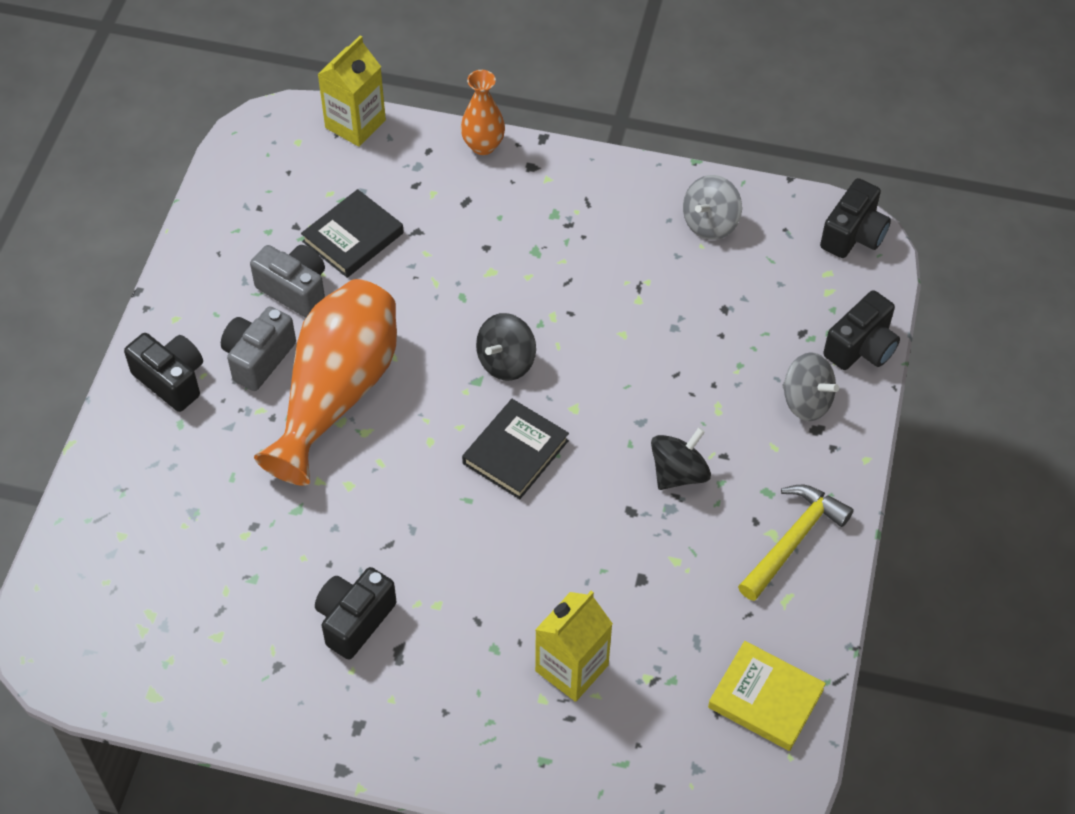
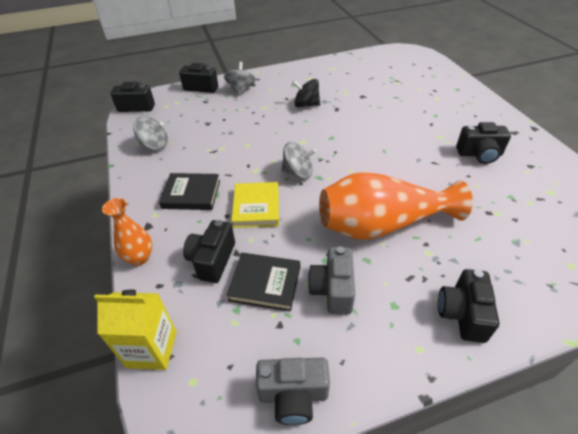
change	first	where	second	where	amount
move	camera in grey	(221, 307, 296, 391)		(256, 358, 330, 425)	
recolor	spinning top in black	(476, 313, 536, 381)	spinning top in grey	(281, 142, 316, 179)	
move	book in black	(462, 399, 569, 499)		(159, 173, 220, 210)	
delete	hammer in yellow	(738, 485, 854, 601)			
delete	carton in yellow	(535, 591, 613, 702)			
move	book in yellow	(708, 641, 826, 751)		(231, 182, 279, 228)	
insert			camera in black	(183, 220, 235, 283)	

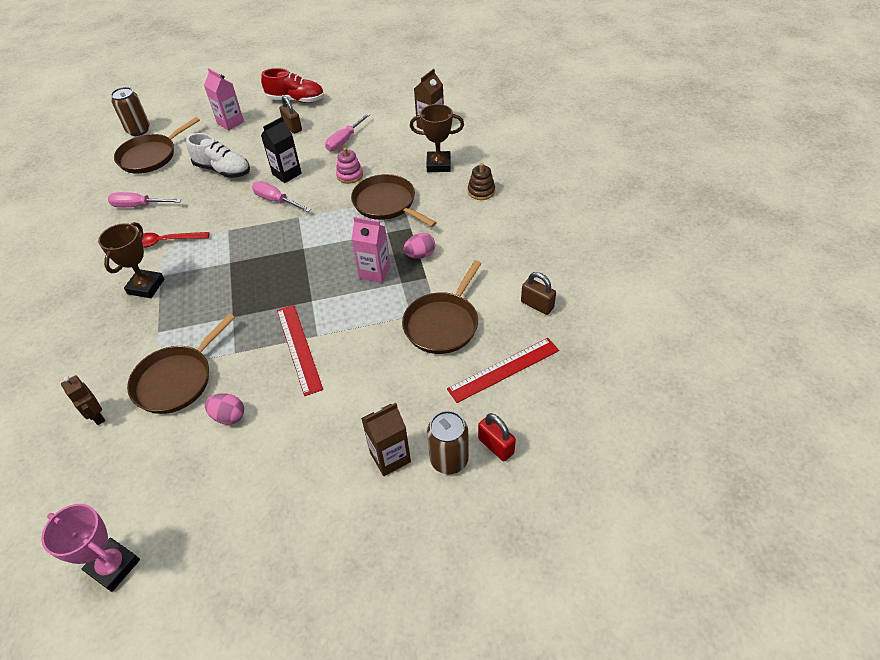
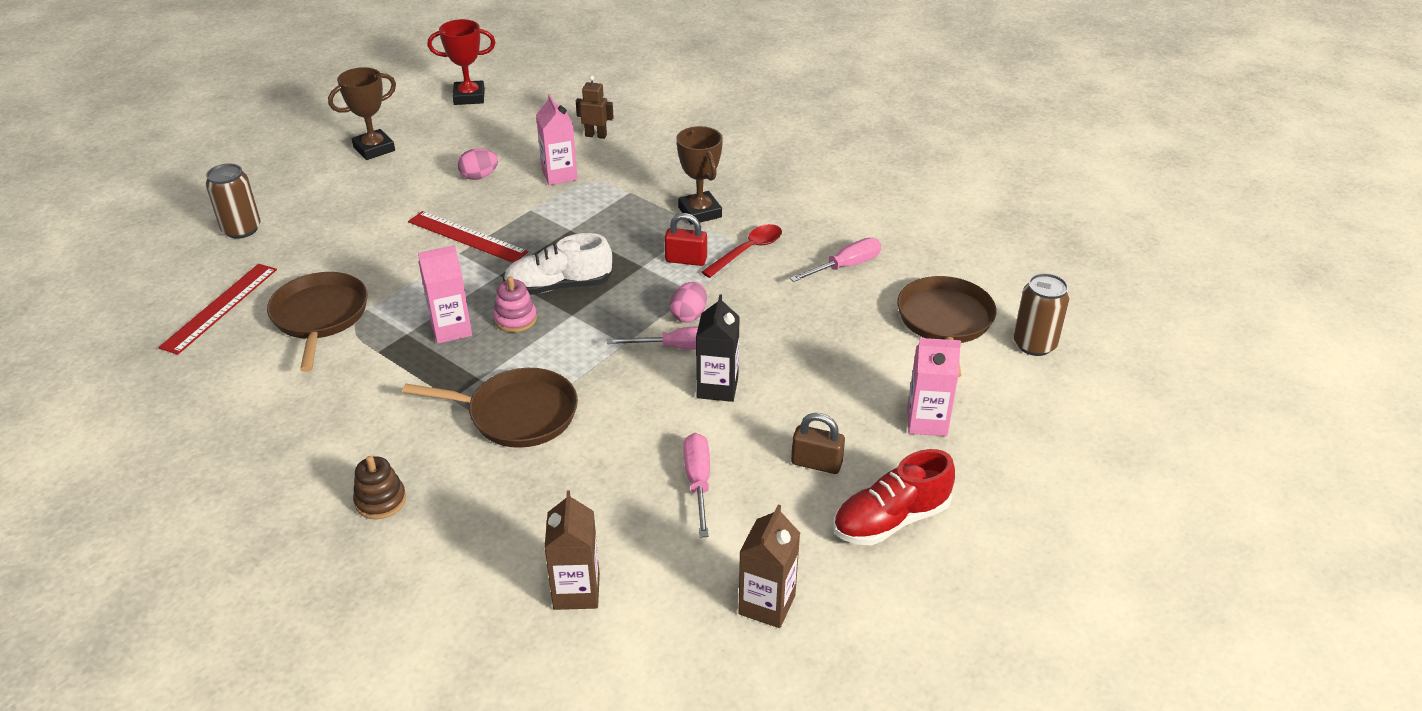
change	first	where	second	where	amount
move	trophy in brown	(410, 104, 464, 172)		(328, 67, 396, 160)	
move	shoe in white	(186, 133, 250, 178)		(503, 233, 612, 295)	
move	stacking toy in pink	(336, 147, 363, 184)		(493, 276, 537, 333)	
move	egg in pink	(404, 233, 435, 259)		(670, 282, 707, 322)	
delete	padlock in brown	(521, 272, 556, 315)			
replace	pan in brown	(127, 314, 235, 414)	carton in pink	(536, 94, 578, 185)	
move	carton in brown	(361, 403, 411, 476)		(738, 505, 800, 628)	
move	padlock in red	(478, 413, 516, 461)		(664, 213, 707, 266)	
recolor	trophy in pink	(41, 504, 140, 592)	trophy in red	(428, 19, 495, 105)	

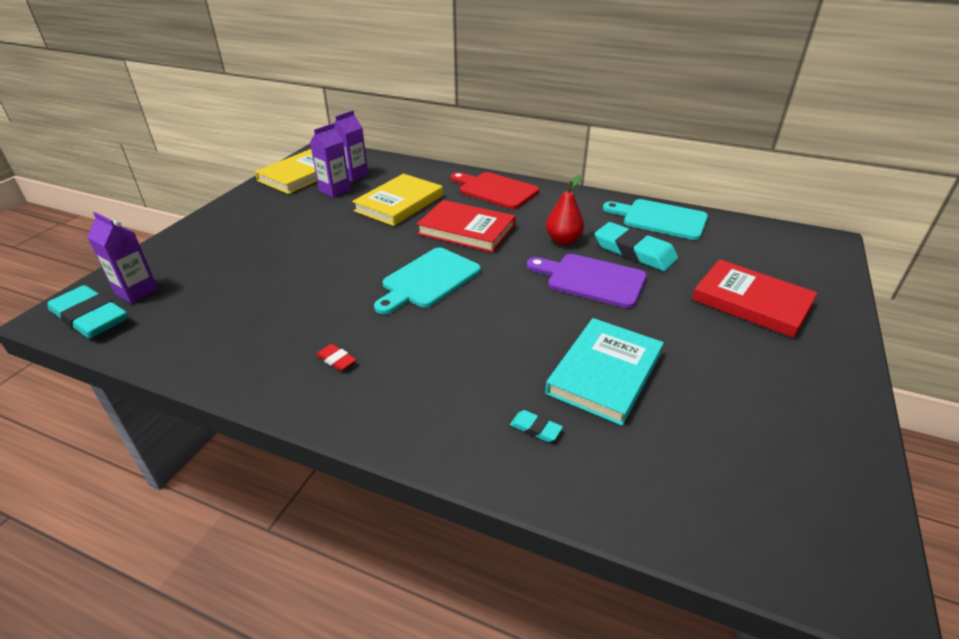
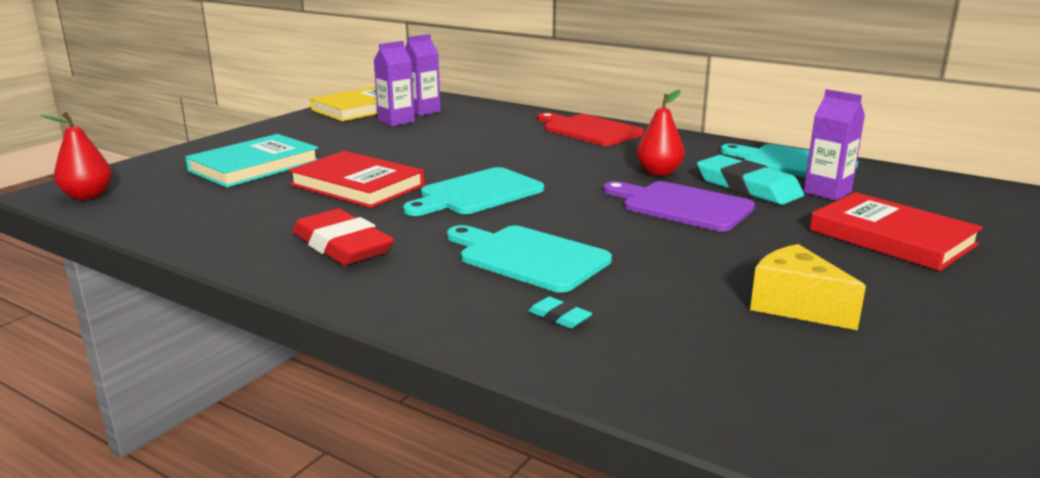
change	first	where	second	where	amount
delete	book in yellow	(352, 174, 443, 226)			
move	book in red	(416, 200, 516, 253)		(288, 151, 425, 208)	
move	carton in purple	(87, 212, 158, 304)		(804, 89, 865, 201)	
replace	eraser in turquoise	(47, 285, 127, 338)	pear in red	(40, 112, 112, 200)	
move	book in turquoise	(545, 318, 664, 426)		(185, 134, 318, 188)	
resize	eraser in red	(316, 344, 356, 371)		(293, 209, 394, 266)	x2.32
insert			cutting board in turquoise	(447, 225, 612, 292)	
insert			cheese in yellow	(750, 244, 866, 330)	

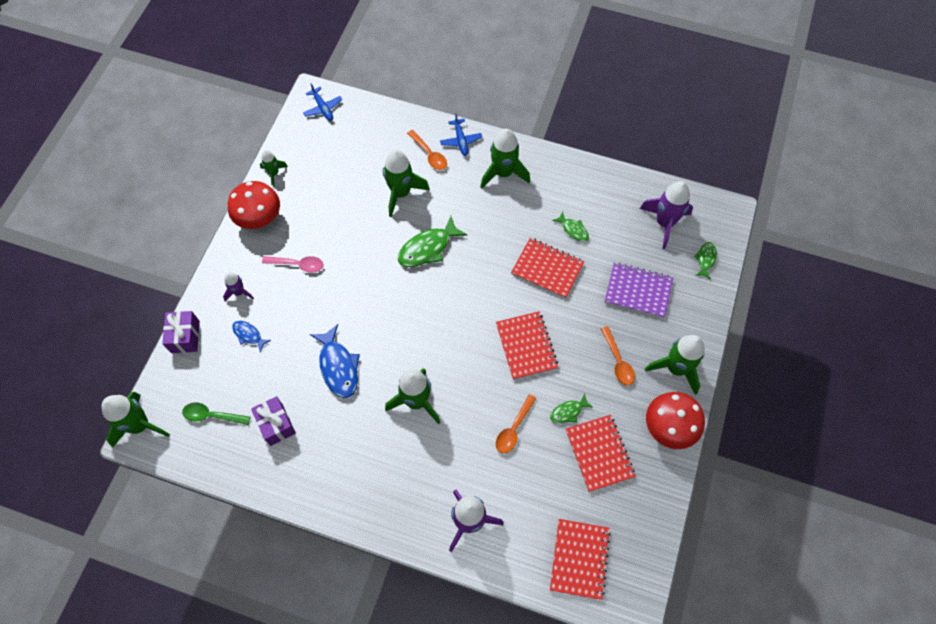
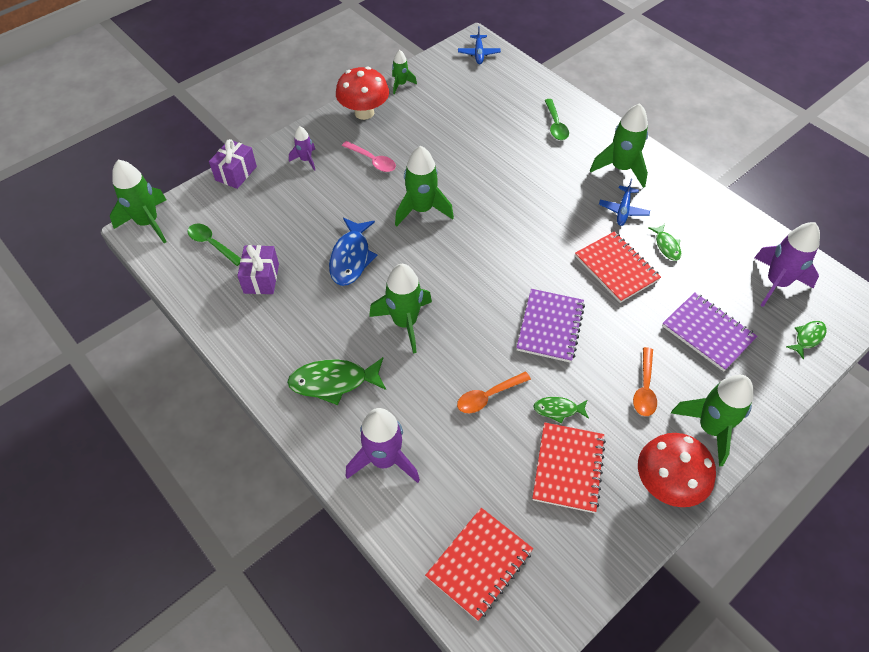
change	first	where	second	where	amount
move	plane in blue	(440, 113, 482, 156)		(599, 179, 650, 226)	
recolor	spoon in orange	(407, 130, 447, 170)	spoon in green	(545, 99, 569, 140)	
move	rocket in green	(383, 150, 430, 217)		(395, 146, 454, 227)	
move	fish in green	(398, 216, 468, 267)		(287, 357, 386, 405)	
recolor	notebook in red	(496, 311, 558, 380)	notebook in purple	(516, 289, 585, 363)	
delete	fish in blue	(232, 321, 271, 353)			

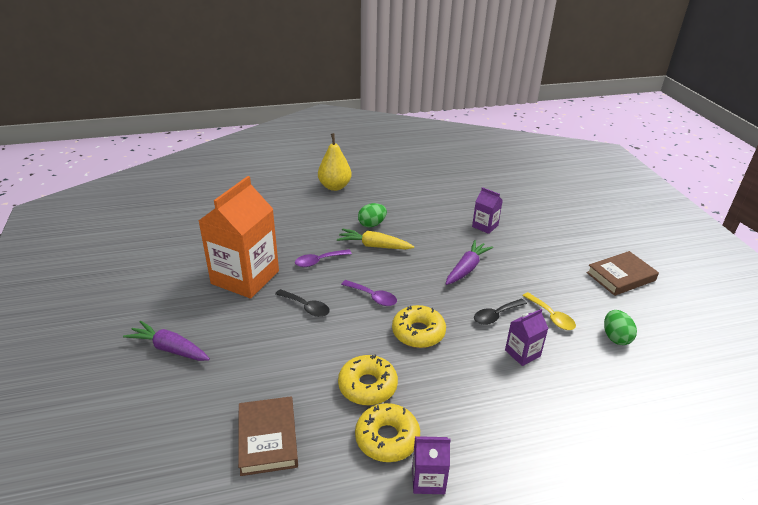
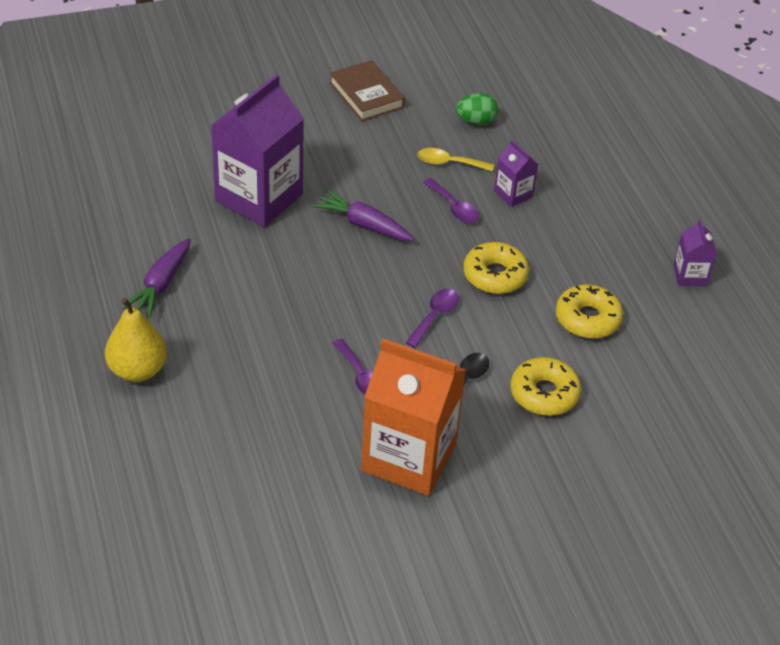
change	first	where	second	where	amount
resize	carton in purple	(472, 187, 503, 234)		(211, 74, 304, 227)	x2.20
delete	egg in green	(358, 203, 387, 227)			
delete	carrot in yellow	(337, 229, 414, 250)			
rotate	spoon in yellow	(523, 292, 576, 330)		(417, 148, 494, 172)	135 degrees counterclockwise
recolor	spoon in black	(474, 298, 527, 325)	spoon in purple	(423, 178, 479, 223)	
move	carrot in purple	(123, 321, 210, 361)		(122, 238, 191, 318)	
delete	book in brown	(238, 396, 298, 476)			
move	donut in yellow	(355, 403, 420, 462)		(510, 357, 581, 416)	

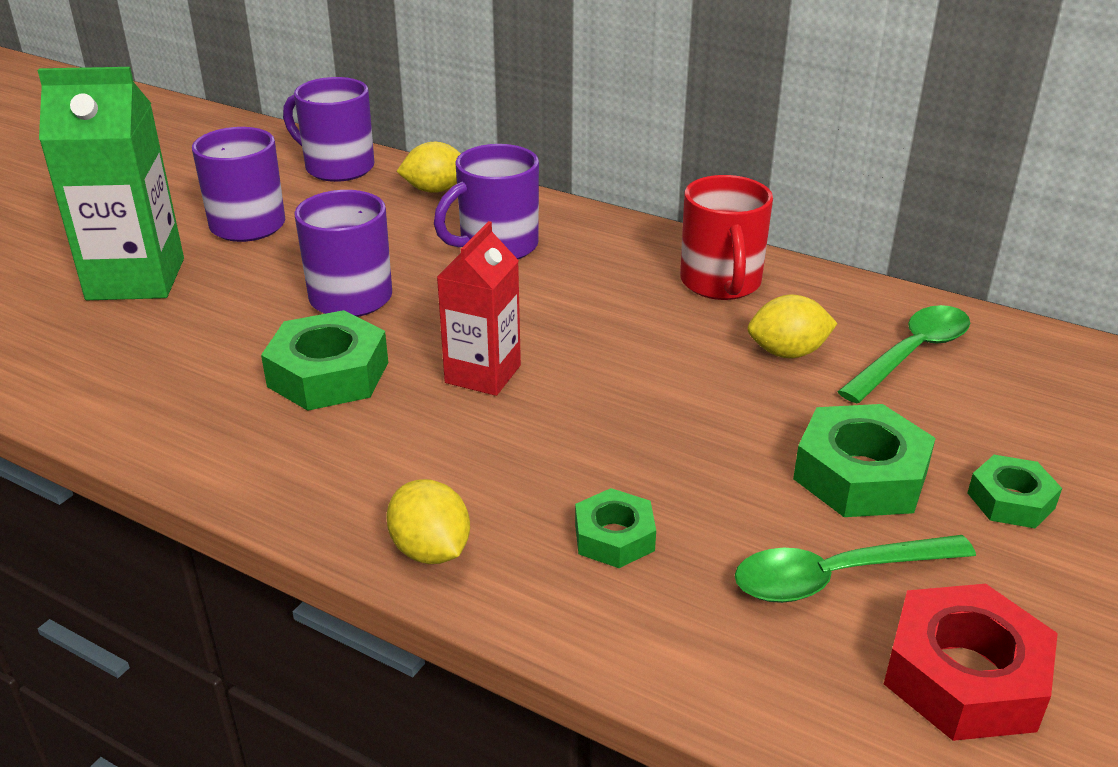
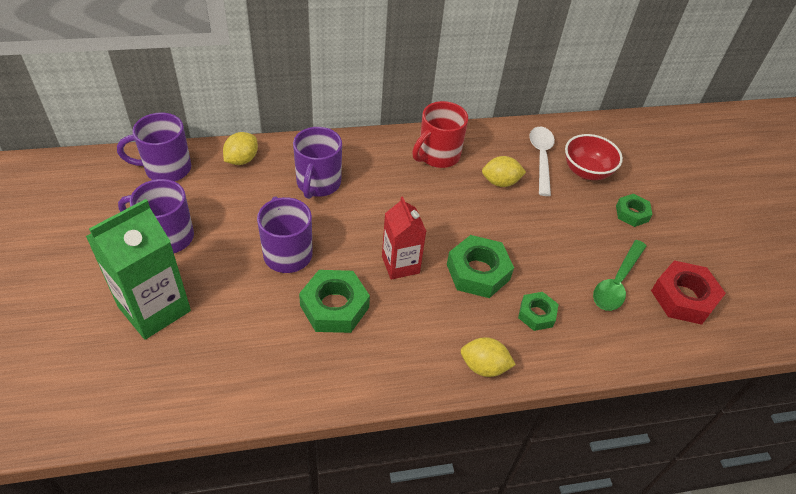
change	first	where	second	where	amount
rotate	mug in red	(680, 175, 773, 300)		(412, 101, 468, 168)	90 degrees clockwise
rotate	lemon in yellow	(748, 295, 838, 358)		(482, 156, 526, 187)	45 degrees clockwise
recolor	spoon in green	(837, 305, 970, 403)	spoon in white	(529, 127, 555, 196)	
move	nut in green	(793, 404, 936, 517)		(447, 235, 514, 298)	
insert			bowl in red	(565, 134, 623, 180)	

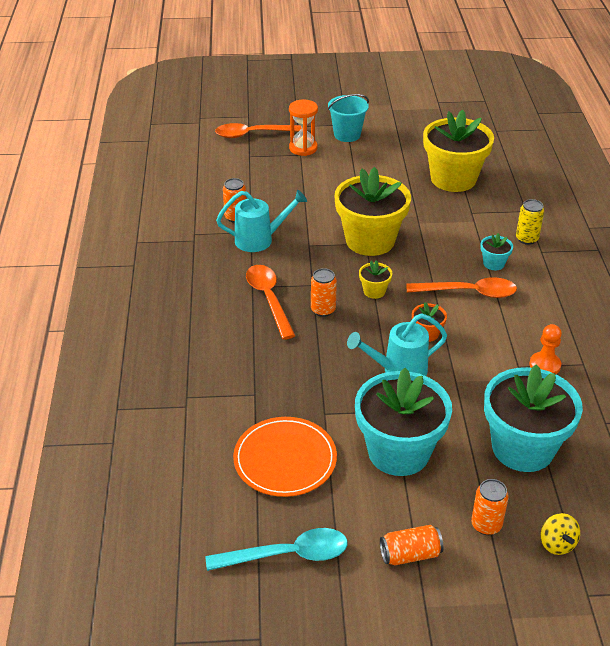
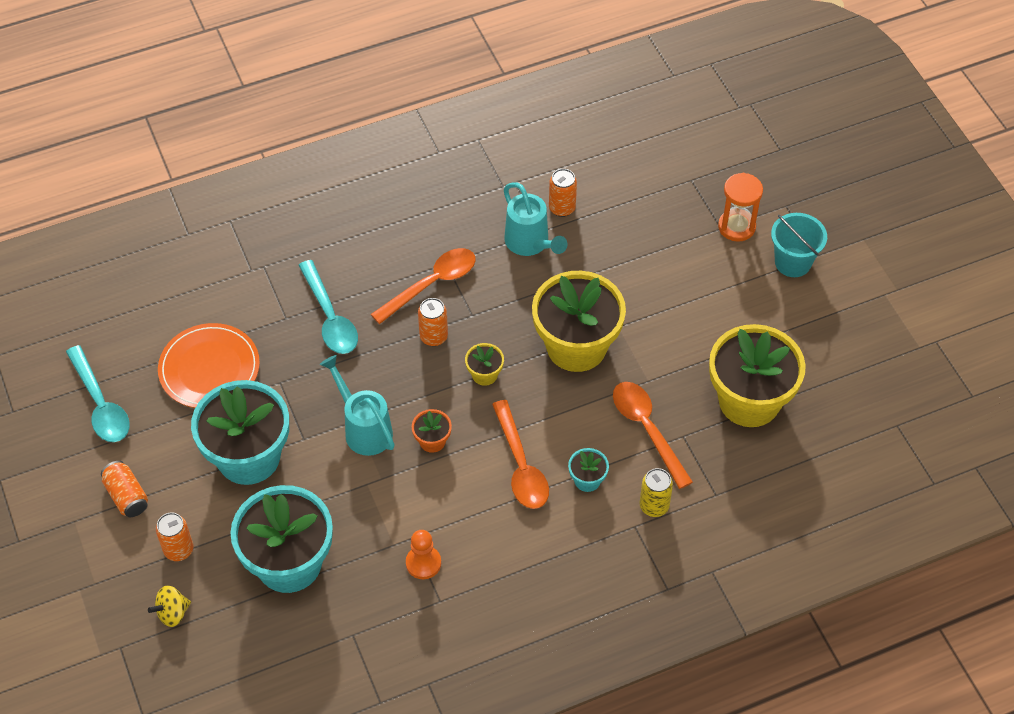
change	first	where	second	where	amount
move	spoon in orange	(215, 123, 301, 138)		(613, 382, 693, 489)	
insert			spoon in turquoise	(298, 260, 358, 354)	

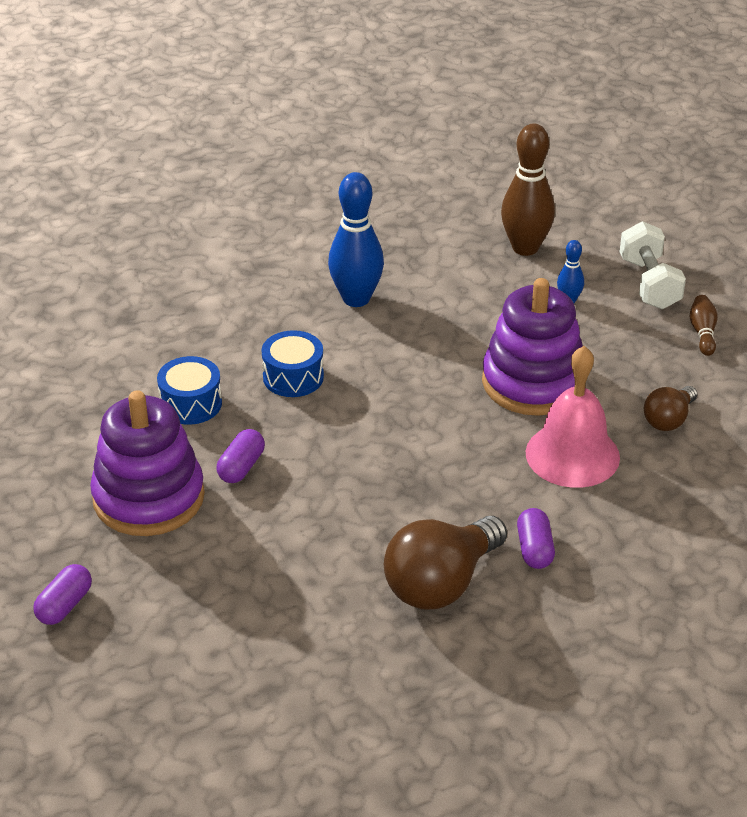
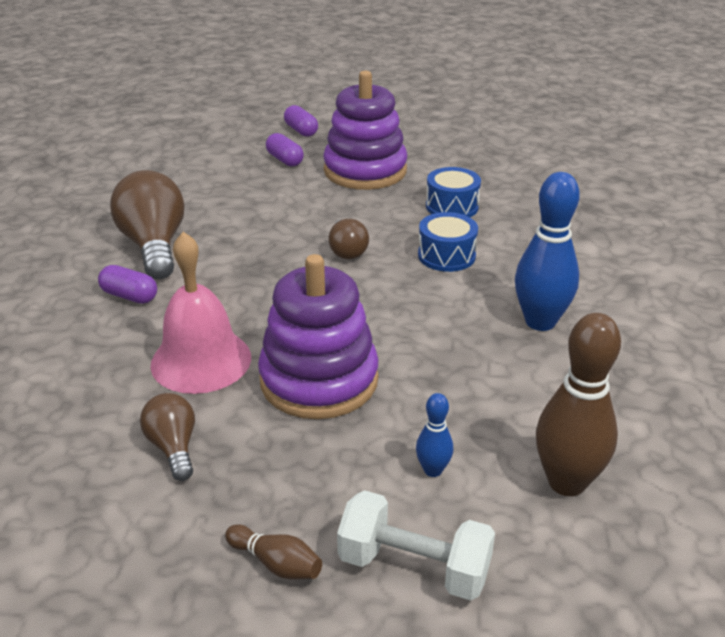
change	first	where	second	where	amount
move	capsule in purple	(216, 429, 265, 483)		(266, 133, 304, 167)	
insert			light bulb in brown	(328, 219, 369, 259)	

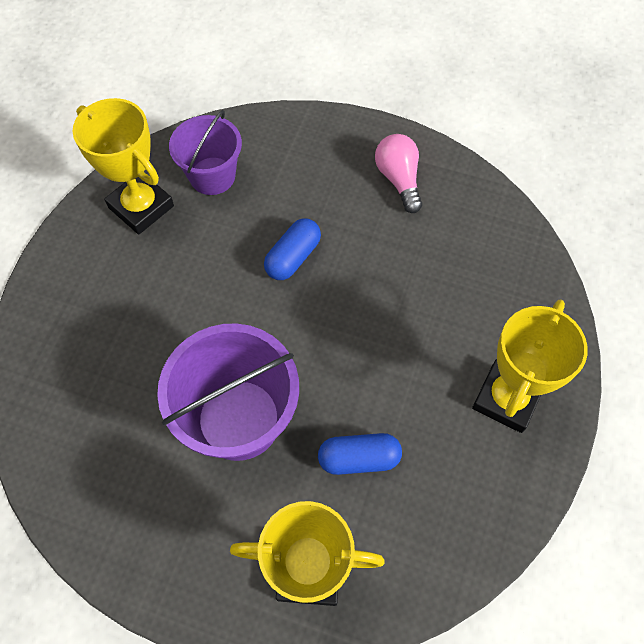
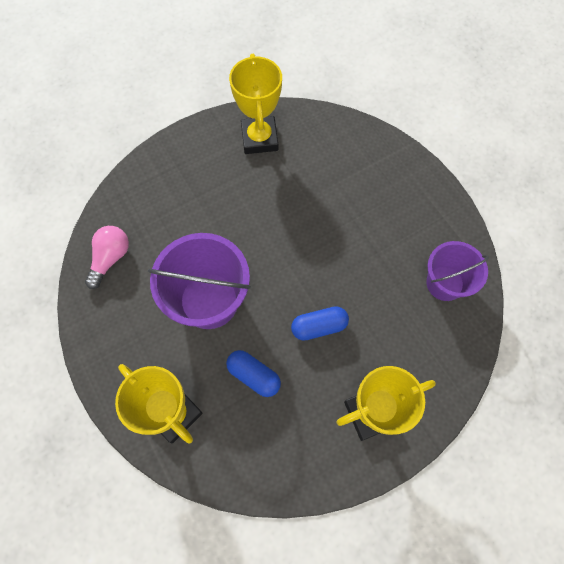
change	first	where	second	where	amount
move	bucket in purple	(169, 110, 242, 195)		(426, 241, 489, 301)	
move	light bulb in pink	(375, 134, 422, 213)		(85, 226, 129, 289)	
move	capsule in blue	(264, 218, 321, 280)		(291, 306, 349, 341)	

